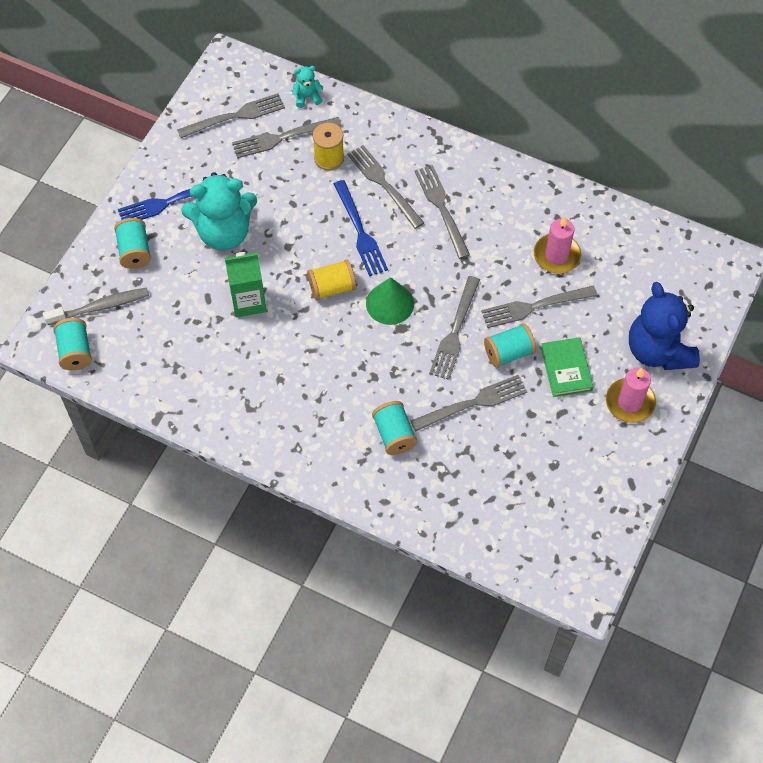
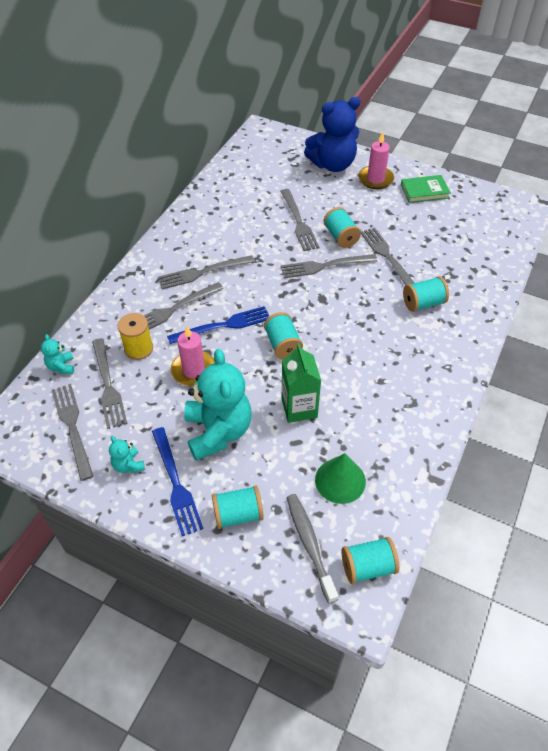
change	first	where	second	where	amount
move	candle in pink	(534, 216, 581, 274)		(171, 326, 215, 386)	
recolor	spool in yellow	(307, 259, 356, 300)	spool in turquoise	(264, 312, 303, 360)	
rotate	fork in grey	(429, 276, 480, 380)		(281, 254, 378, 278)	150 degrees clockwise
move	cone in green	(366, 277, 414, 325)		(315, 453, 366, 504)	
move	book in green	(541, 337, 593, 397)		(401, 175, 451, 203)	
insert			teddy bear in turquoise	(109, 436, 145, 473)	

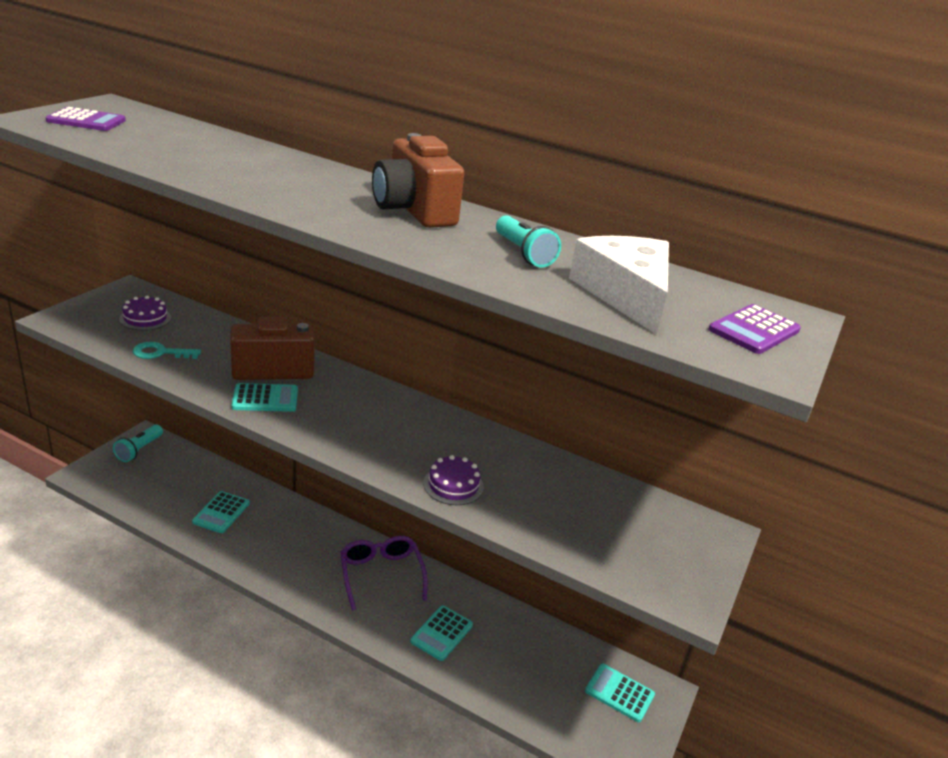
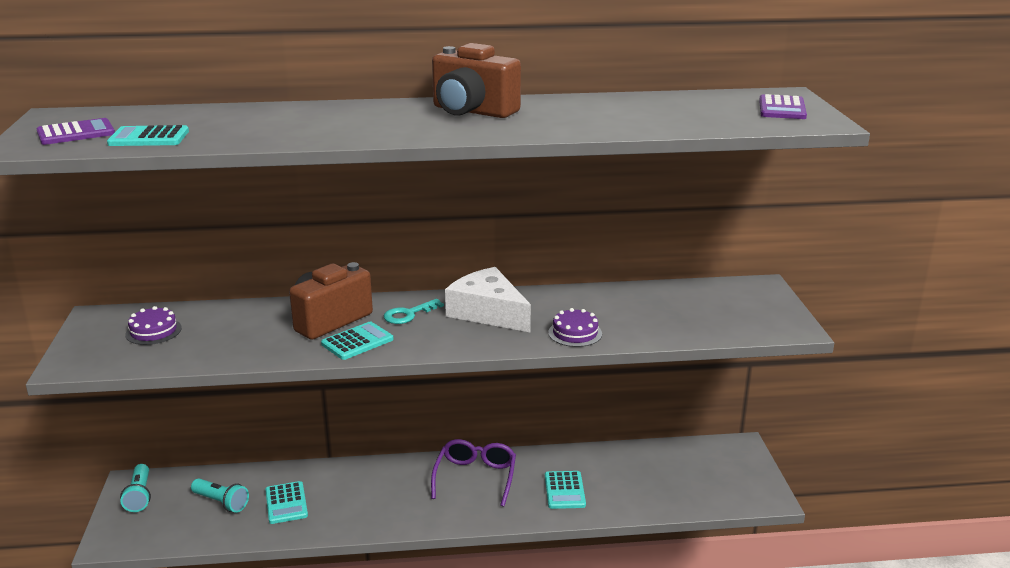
change	first	where	second	where	amount
move	flashlight in turquoise	(496, 215, 561, 267)		(191, 478, 249, 513)	
move	cheese in white	(569, 236, 669, 335)		(445, 267, 531, 332)	
move	key in turquoise	(133, 342, 201, 359)		(384, 299, 444, 324)	
rotate	glasses in purple	(340, 536, 428, 611)		(431, 439, 516, 507)	60 degrees clockwise
move	calculator in turquoise	(585, 664, 655, 722)		(107, 125, 189, 146)	

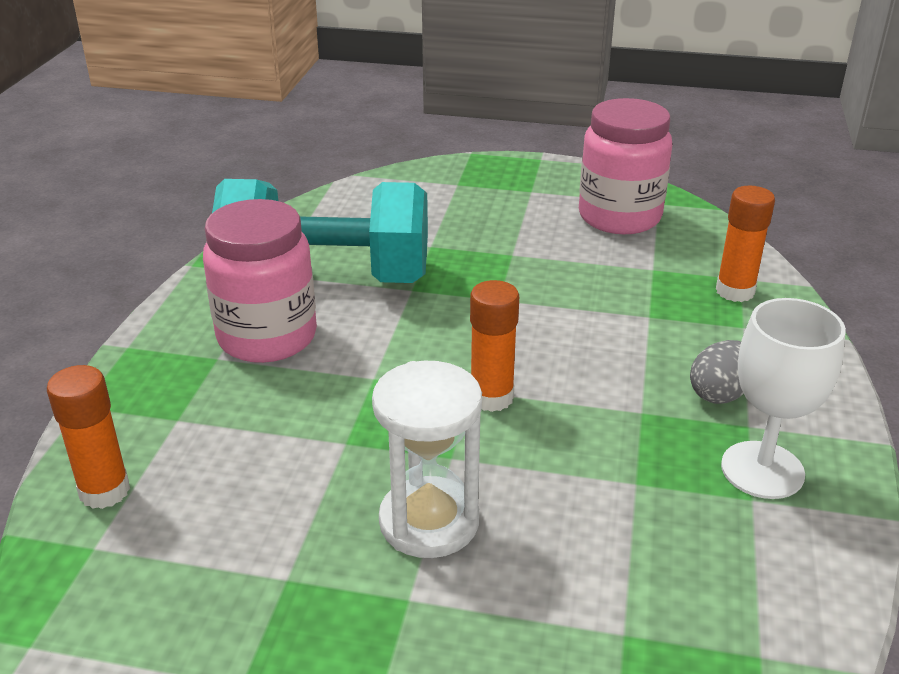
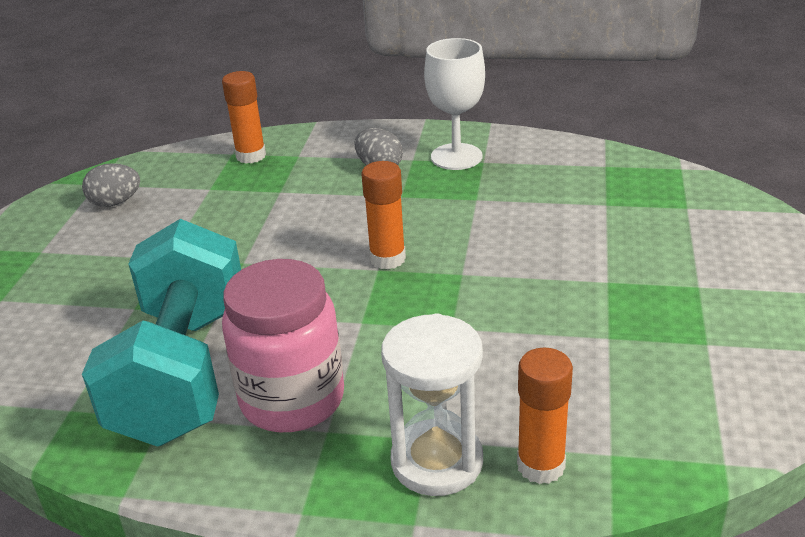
change	first	where	second	where	amount
replace	jar in pink	(579, 98, 672, 234)	egg in grey	(82, 163, 140, 207)	
move	hourglass in white	(372, 361, 482, 558)		(381, 313, 483, 496)	

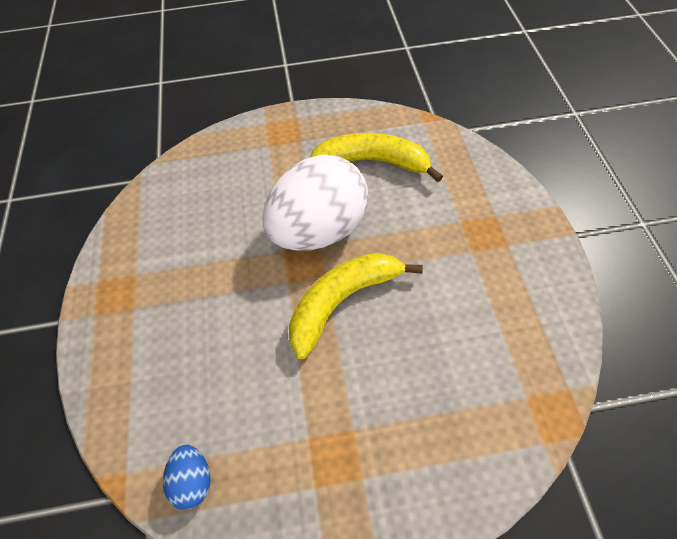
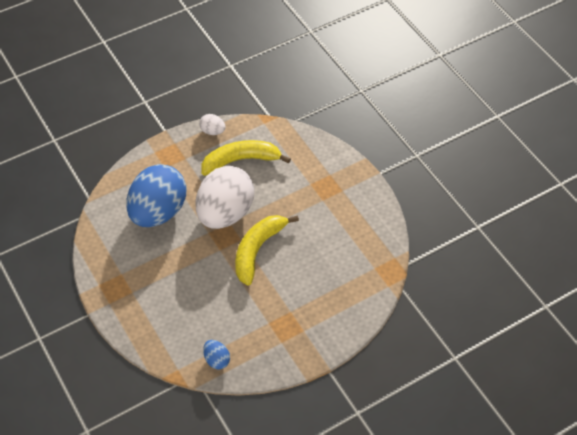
change	first	where	second	where	amount
insert			egg in white	(199, 114, 225, 135)	
insert			egg in blue	(126, 164, 186, 227)	

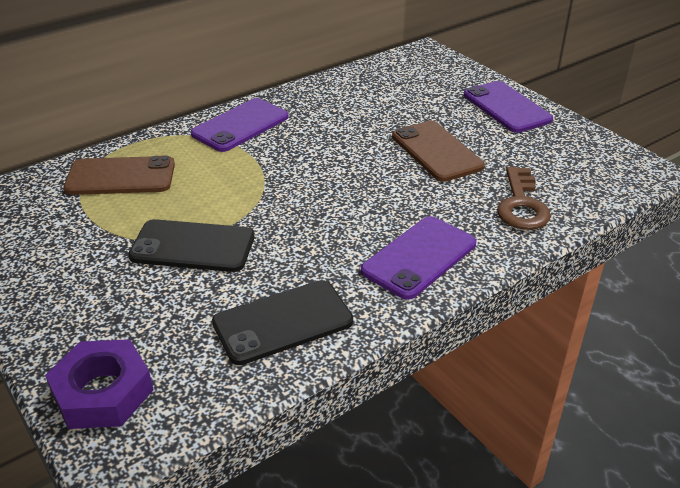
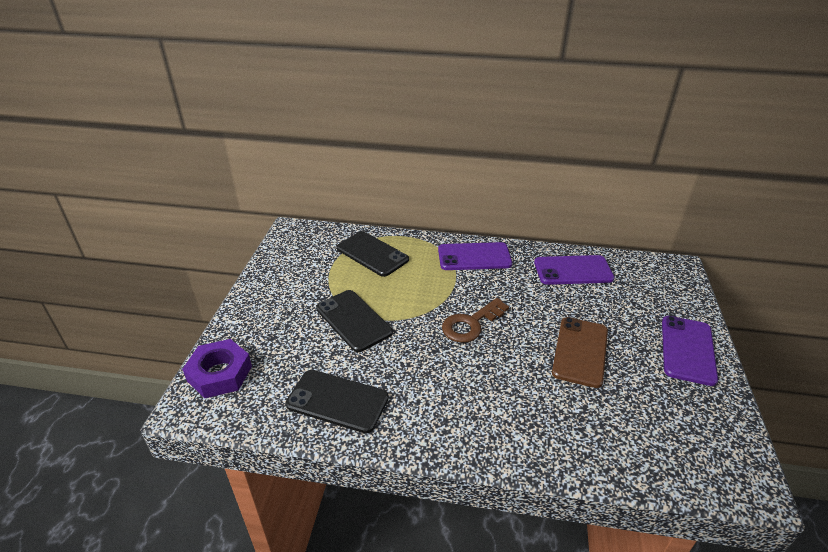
change	first	where	second	where	amount
recolor	phone in brown	(63, 156, 175, 195)	phone in black	(337, 231, 409, 277)	
move	key in brown	(497, 167, 551, 230)		(442, 298, 509, 343)	
move	phone in purple	(361, 216, 476, 300)		(534, 255, 615, 285)	

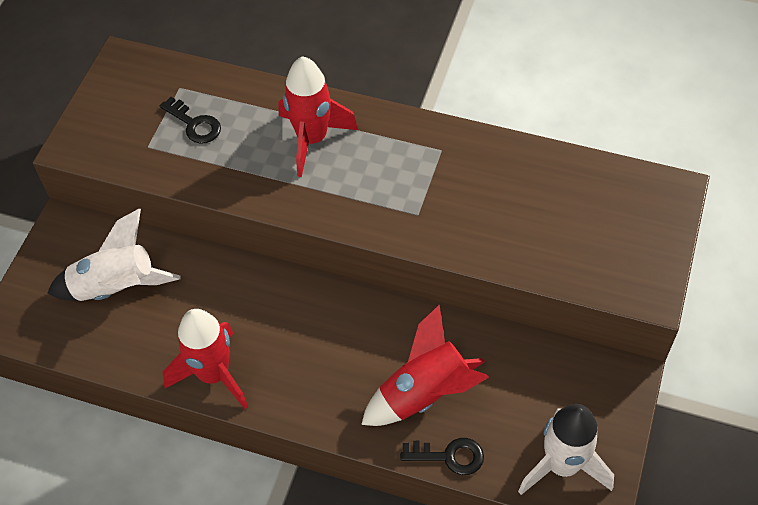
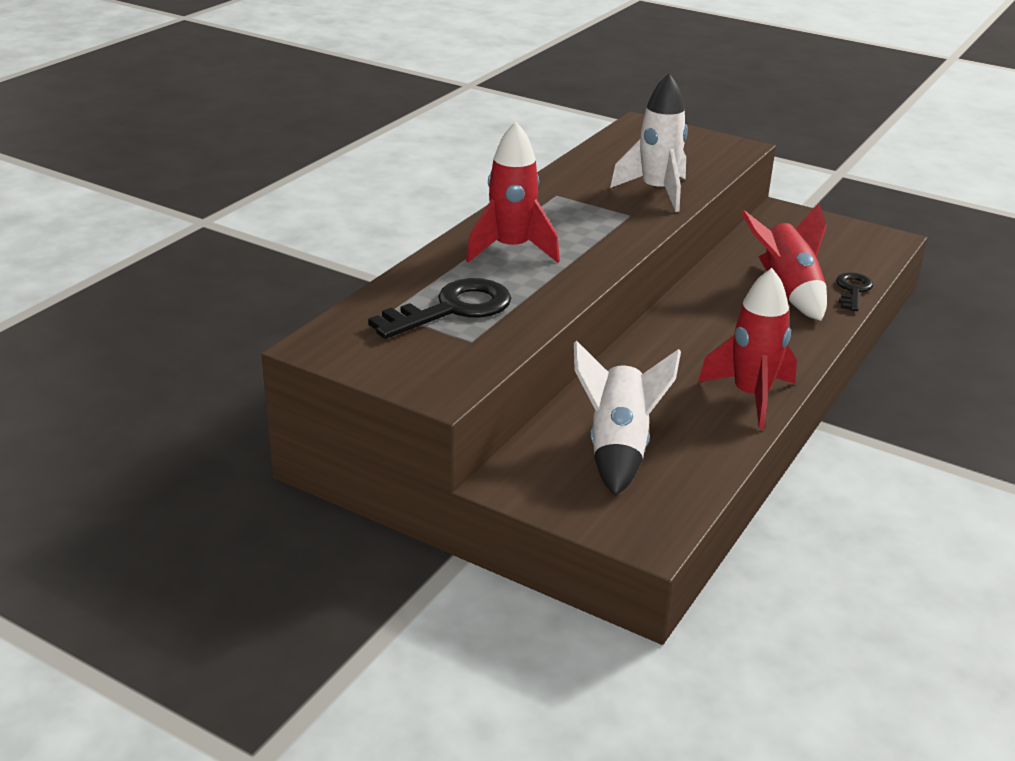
change	first	where	second	where	amount
resize	key in black	(160, 97, 221, 144)		(368, 278, 511, 339)	x1.71
move	rocket in white	(518, 404, 614, 495)		(610, 74, 688, 212)	

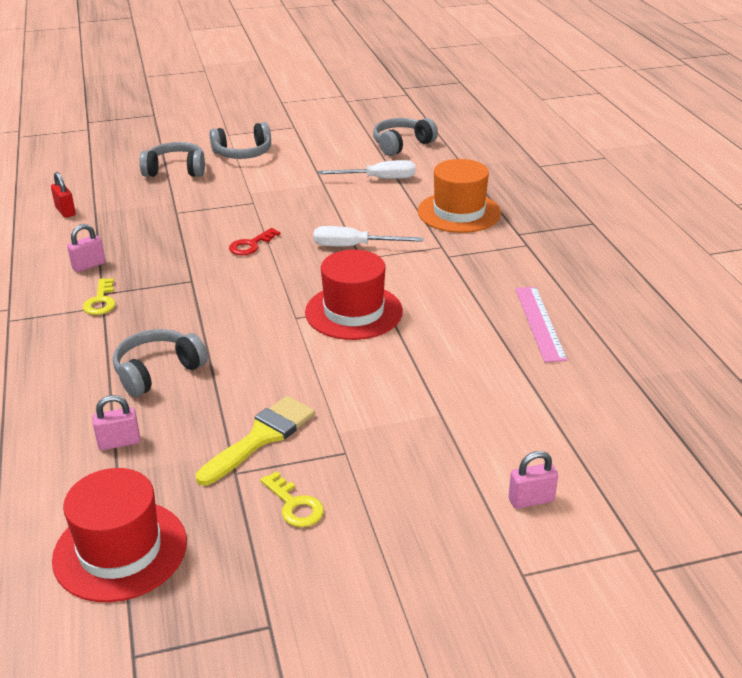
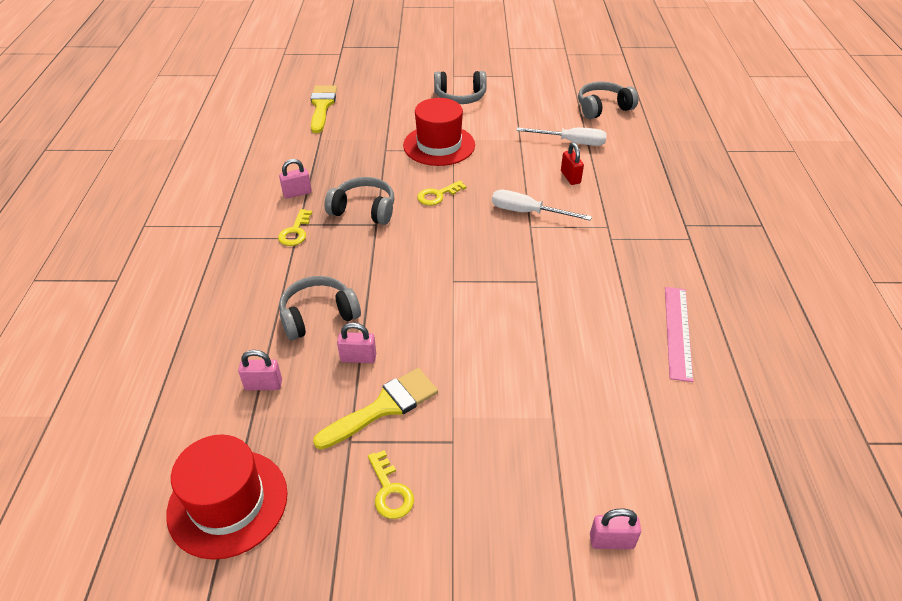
change	first	where	second	where	amount
move	headphones in grey	(139, 142, 205, 177)		(324, 177, 394, 225)	
delete	hat in orange	(418, 159, 501, 233)			
move	padlock in red	(51, 172, 76, 218)		(561, 142, 584, 185)	
recolor	key in red	(229, 228, 280, 256)	key in yellow	(417, 181, 466, 206)	
move	hat in red	(305, 250, 403, 340)		(403, 98, 475, 166)	
insert			brush in yellow	(310, 85, 337, 133)	
insert			padlock in pink	(337, 322, 376, 363)	

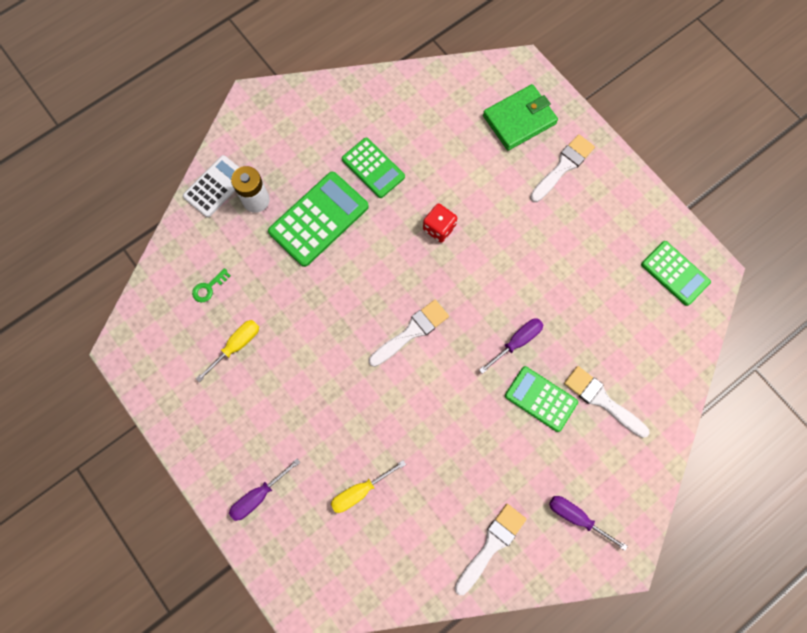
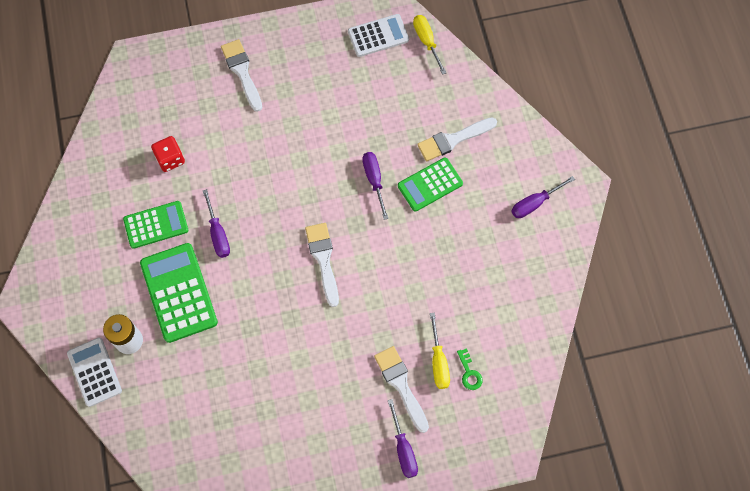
change	first	where	second	where	amount
delete	wallet in green	(483, 84, 558, 151)			
move	dice in red	(423, 204, 457, 243)		(151, 136, 185, 172)	
recolor	calculator in green	(641, 241, 711, 306)	calculator in white	(348, 14, 409, 57)	
move	key in green	(192, 268, 231, 303)		(457, 348, 483, 390)	
move	screwdriver in yellow	(196, 320, 259, 382)		(413, 15, 446, 75)	
move	brush in white	(455, 504, 526, 595)		(374, 346, 429, 433)	
insert			screwdriver in purple	(203, 189, 230, 258)	

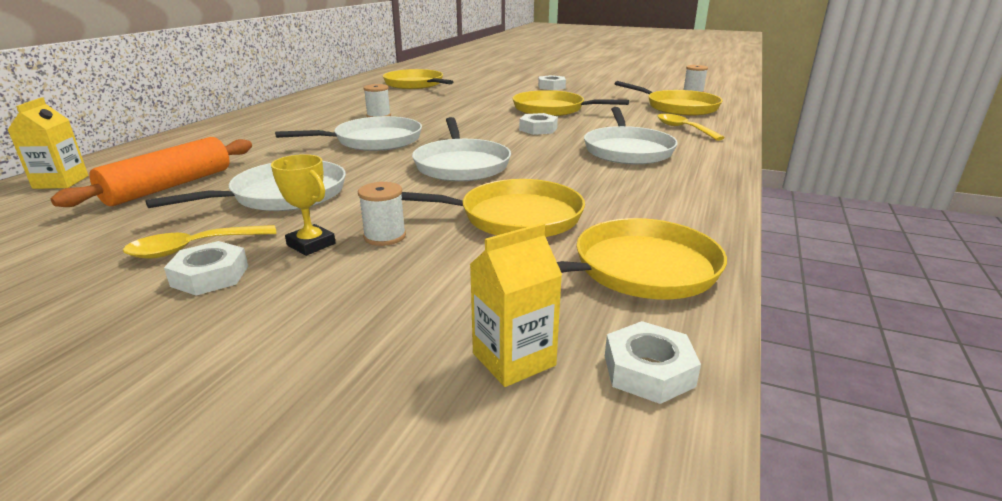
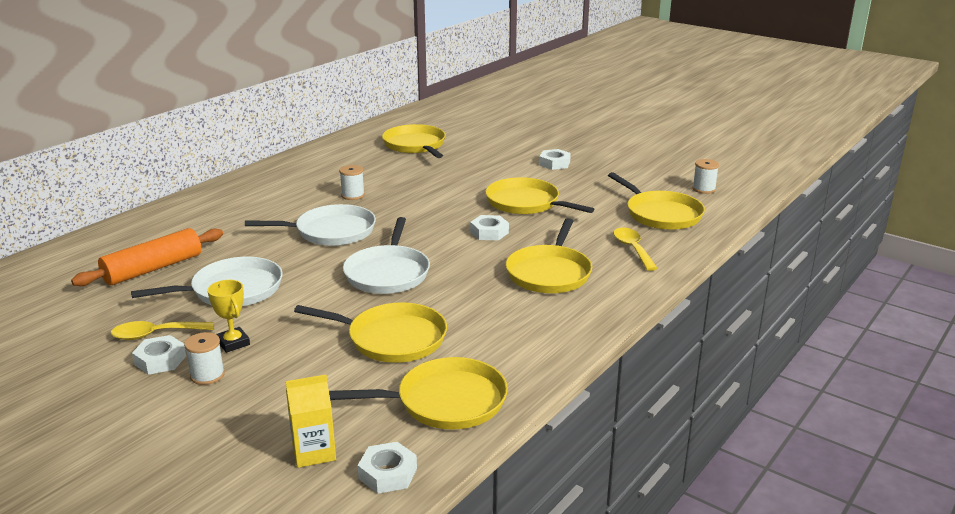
change	first	where	second	where	amount
delete	carton in yellow	(8, 97, 89, 189)			
recolor	pan in white	(584, 107, 678, 164)	pan in yellow	(506, 218, 592, 293)	
move	spool in white	(358, 182, 406, 246)		(184, 332, 225, 385)	

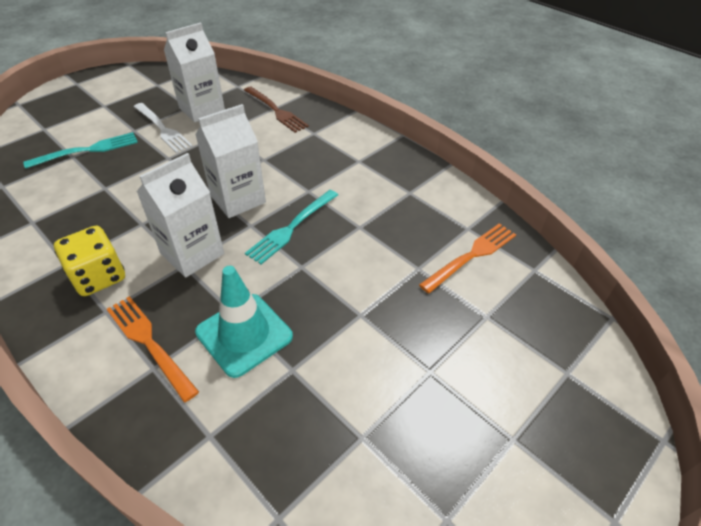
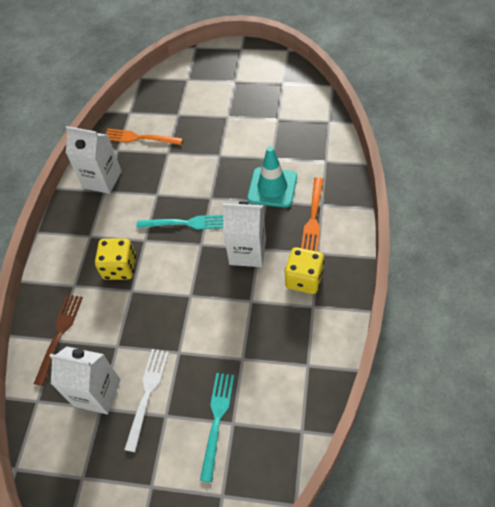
change	first	where	second	where	amount
move	carton in white	(195, 104, 266, 218)		(66, 126, 122, 194)	
rotate	fork in turquoise	(23, 132, 138, 169)		(200, 373, 234, 482)	75 degrees clockwise
insert			dice in yellow	(95, 238, 136, 280)	

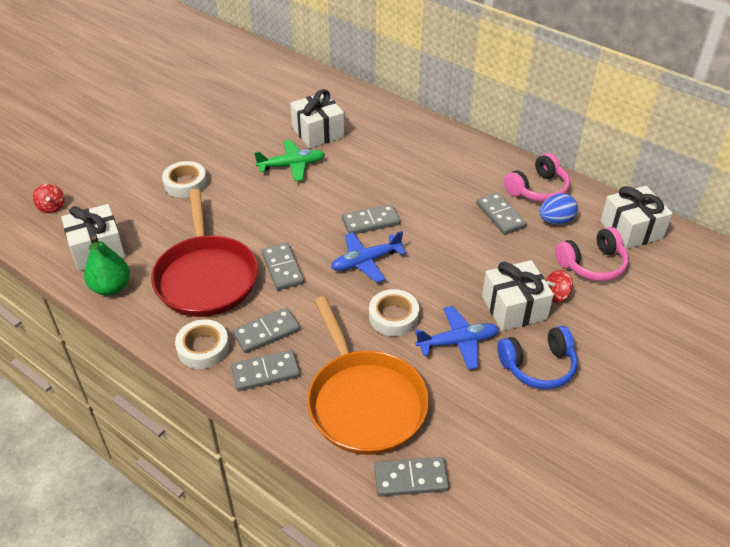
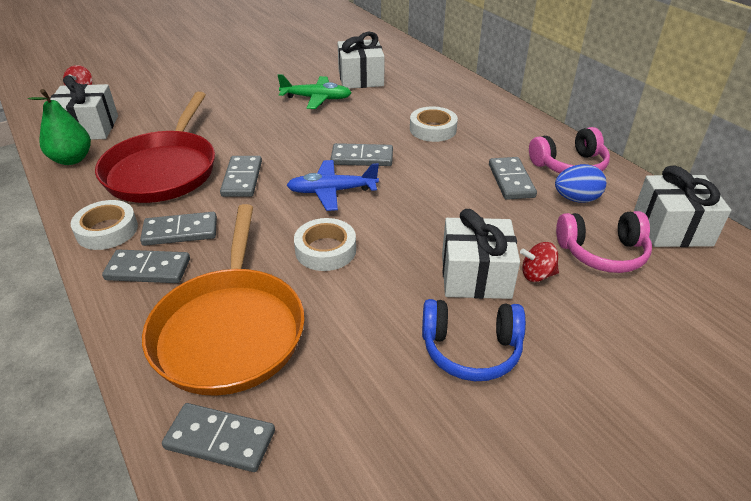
change	first	where	second	where	amount
move	tape in white	(162, 161, 207, 198)		(410, 106, 458, 142)	
delete	plane in blue	(415, 306, 499, 370)			

